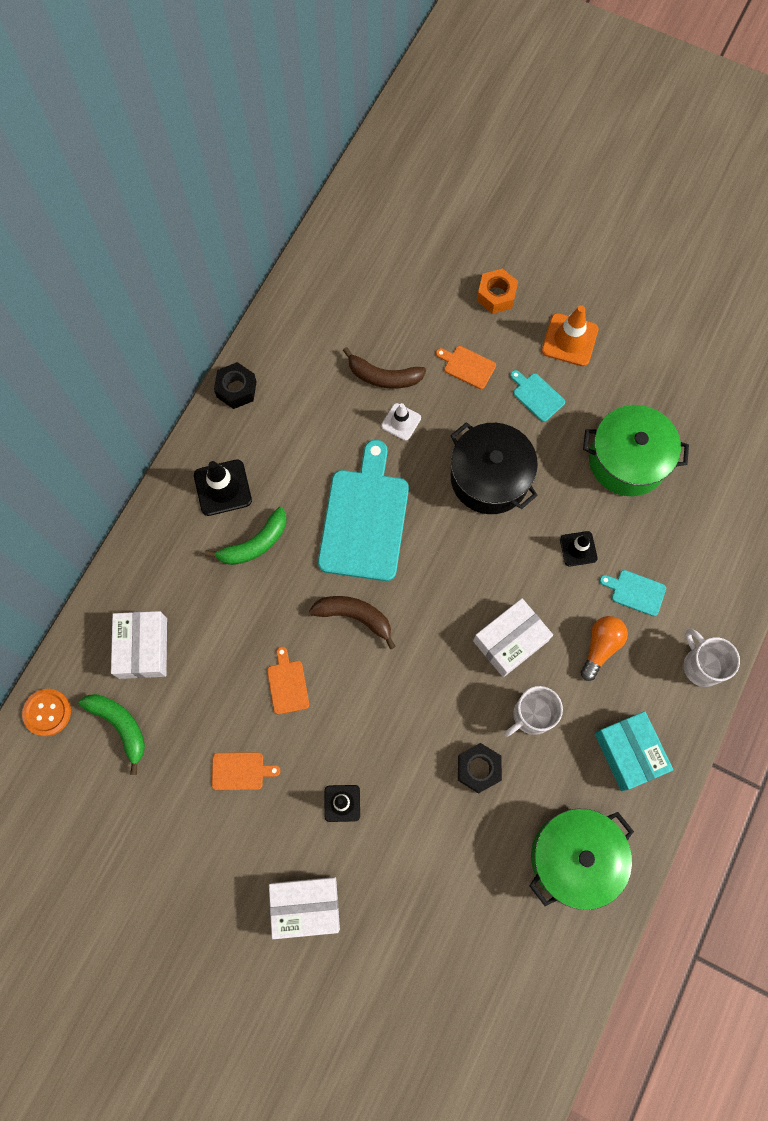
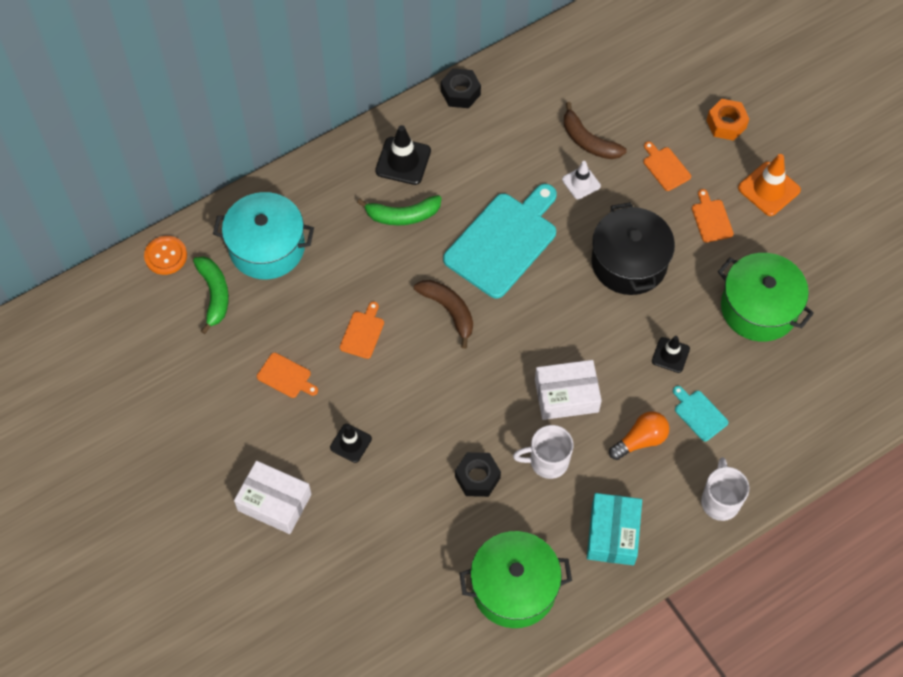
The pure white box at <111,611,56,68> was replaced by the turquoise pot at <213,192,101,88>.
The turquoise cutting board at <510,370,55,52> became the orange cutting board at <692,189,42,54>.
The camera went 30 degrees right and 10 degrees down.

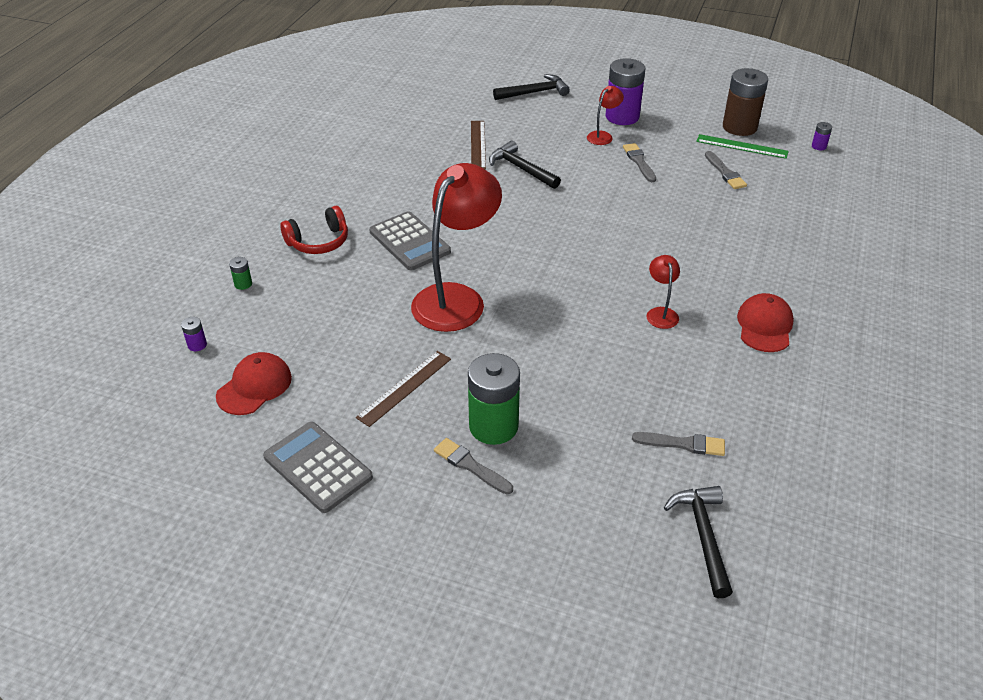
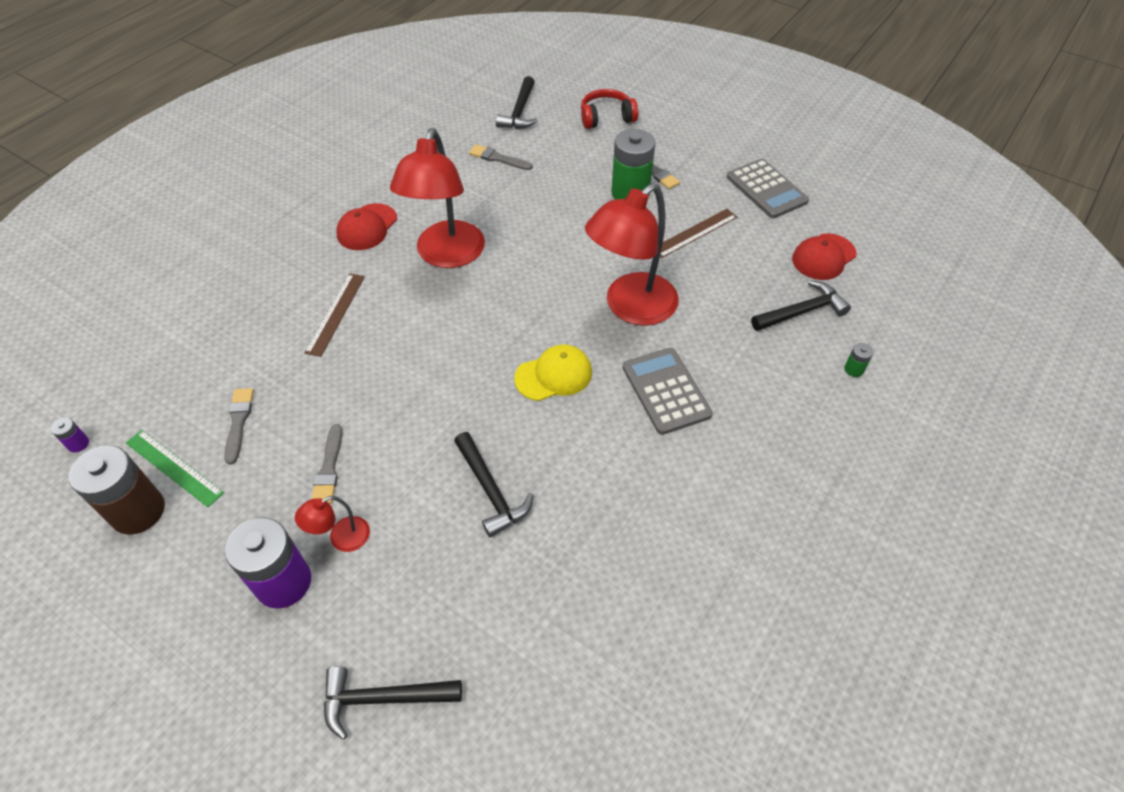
The brown ruler moved from <471,121,15,49> to <305,273,60,84>.
The scarlet desk lamp at <647,255,33,74> changed to 2.27 times the size.
The yellow peaked cap at <514,345,78,56> appeared.
The scarlet headset moved from <280,206,68,48> to <581,89,57,40>.
The jet-black hammer at <751,281,100,50> appeared.
The violet AA battery at <181,317,26,34> disappeared.
The camera went 165 degrees left and 10 degrees up.

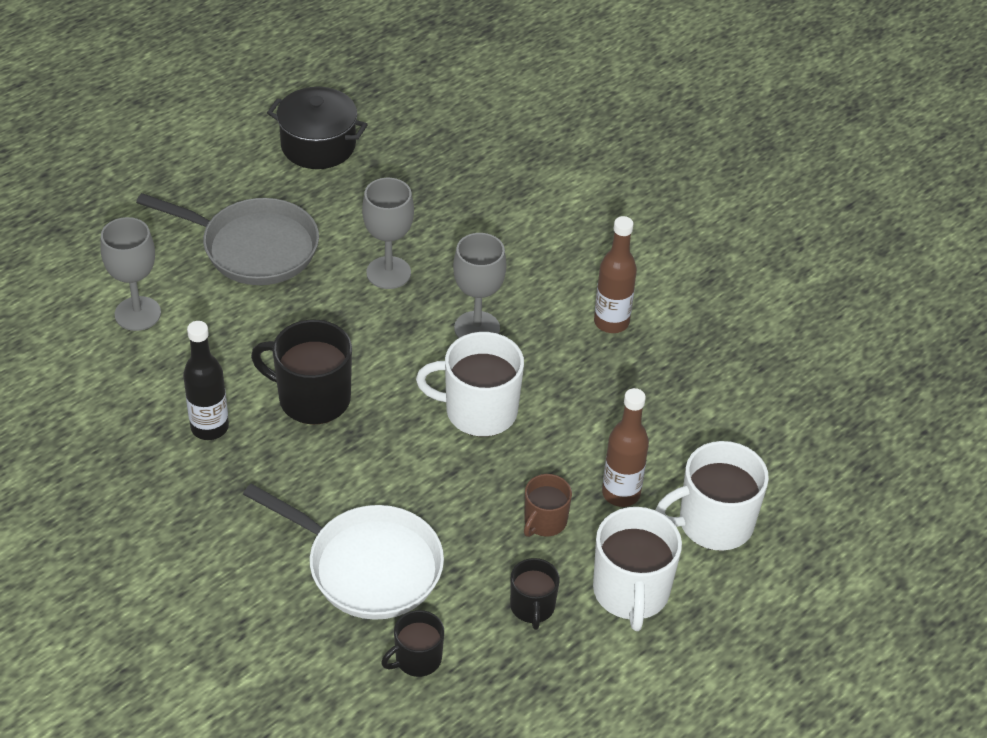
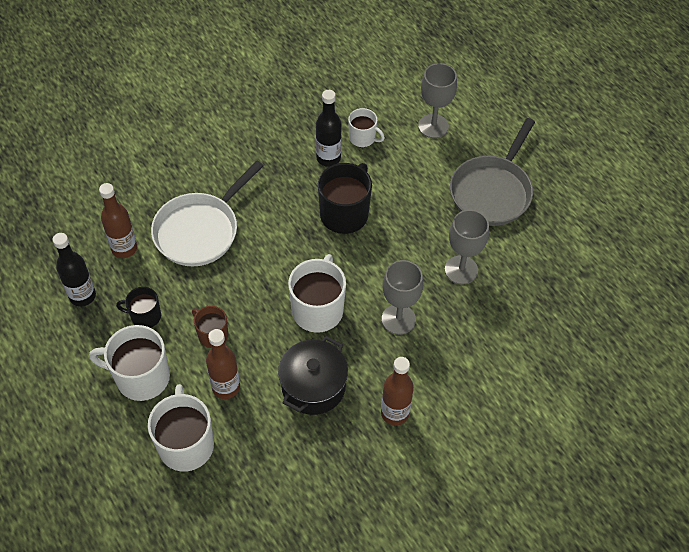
The jet-black drink bottle at <53,233,43,73> appeared.
The jet-black mug at <381,610,63,67> was replaced by the brown drink bottle at <99,183,38,75>.
The jet-black pot moved from <267,87,101,82> to <278,336,70,79>.
The pure white mug at <348,108,37,39> appeared.
The camera went 100 degrees right and 10 degrees up.

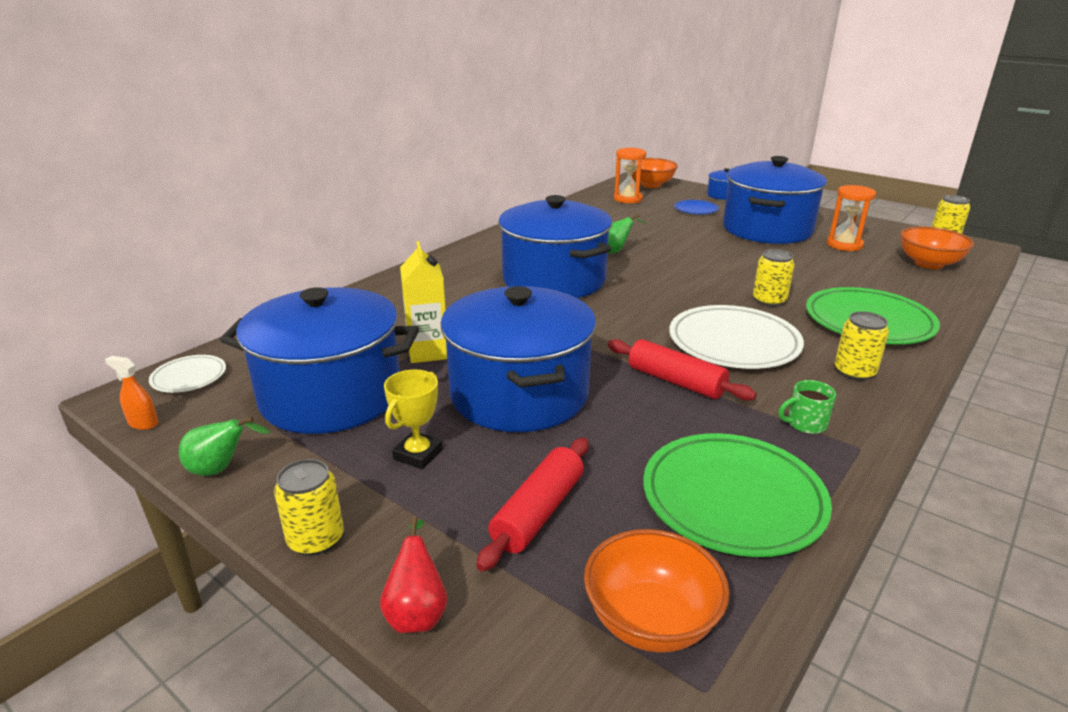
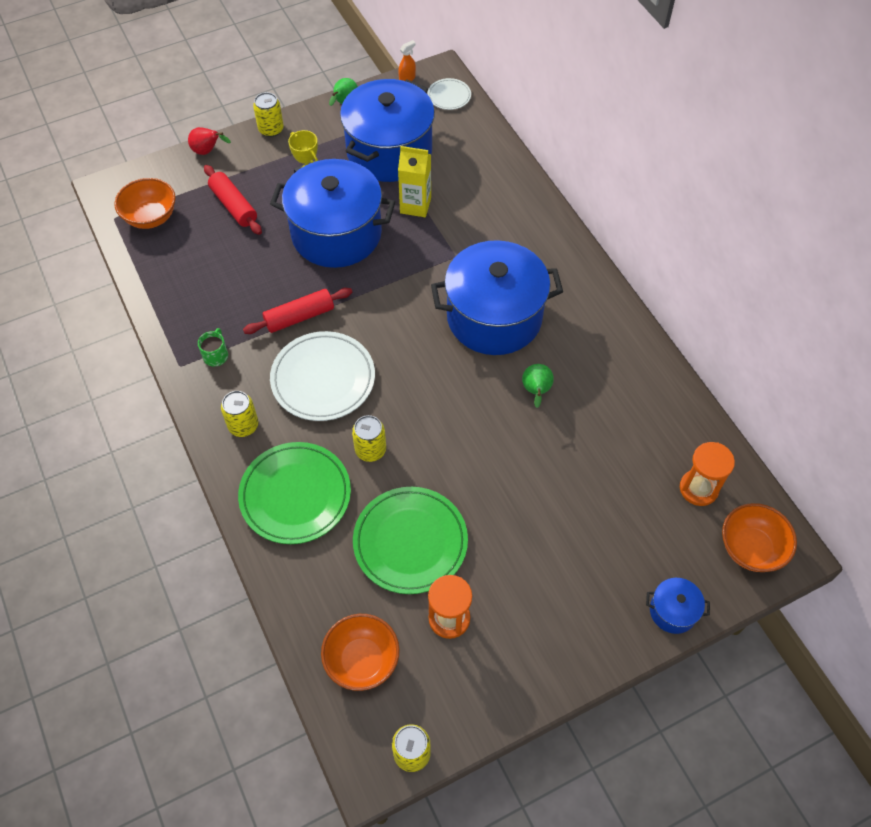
The leaf-green dinner plate moved from <643,433,189,124> to <353,487,115,107>.
The cobalt dinner plate at <674,200,45,14> disappeared.
The cobalt pot at <723,156,104,88> disappeared.
The camera went 115 degrees right and 30 degrees up.

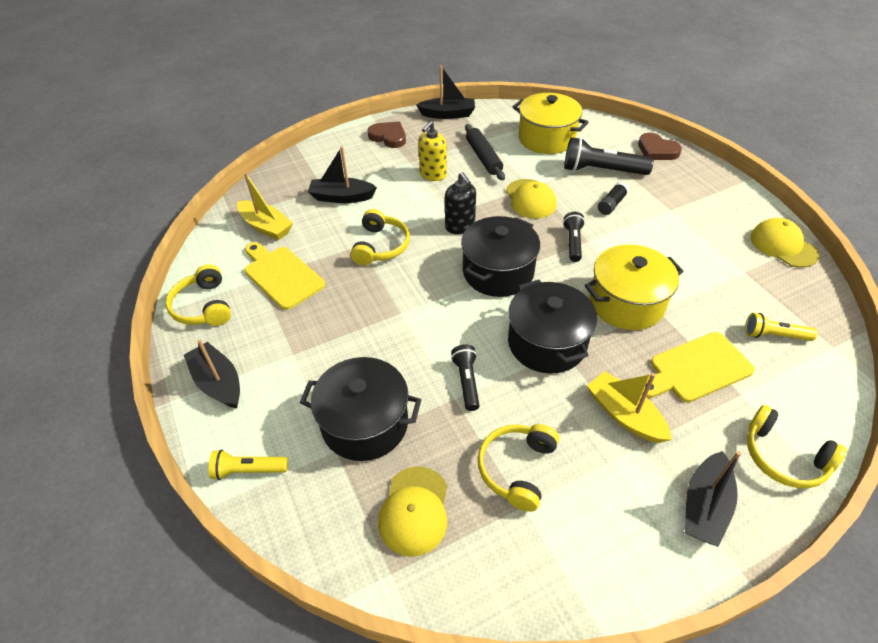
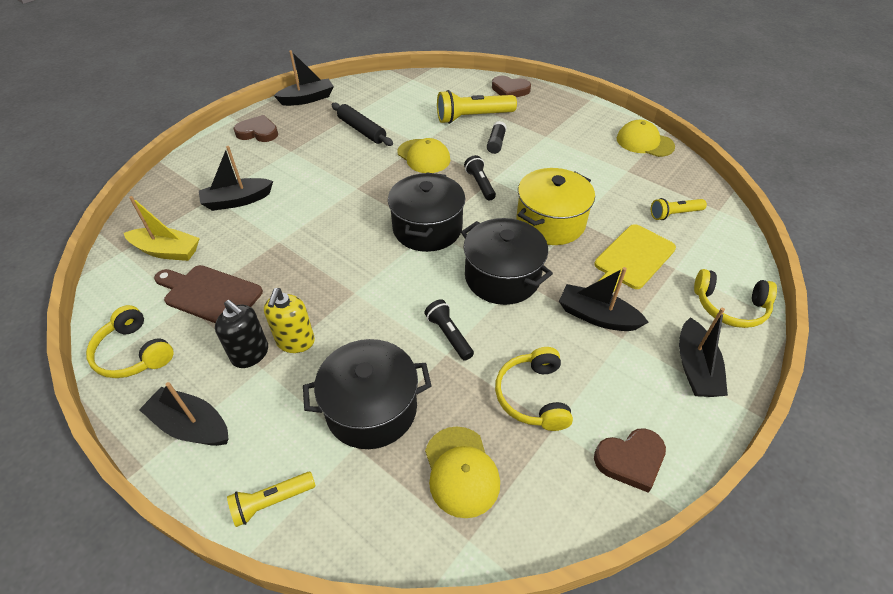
The yellow cutting board at <244,242,81,68> became the brown cutting board at <154,265,109,58>.
The jet-black soap dispenser moved from <445,172,31,62> to <215,300,53,68>.
The yellow soap dispenser moved from <418,121,29,60> to <264,288,51,65>.
The jet-black flashlight at <564,137,90,38> became the yellow flashlight at <437,90,80,34>.
The yellow boat at <587,371,85,72> became the jet-black boat at <559,267,90,64>.
The brown heart at <594,428,72,65> appeared.
The yellow headset at <351,209,59,56> disappeared.
The yellow pot at <513,93,76,61> disappeared.
The camera went 25 degrees left and 0 degrees up.

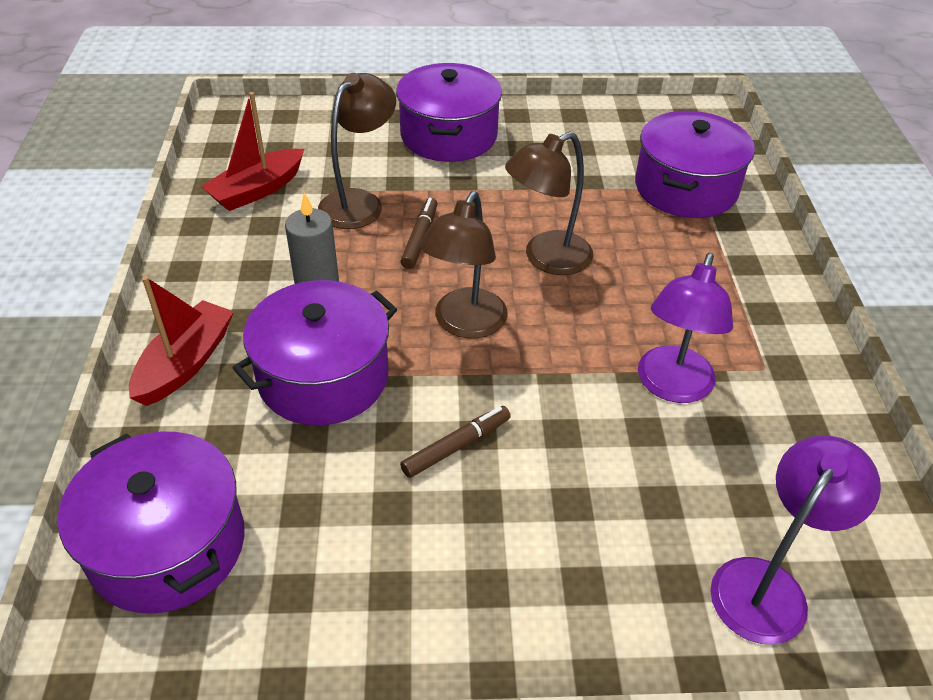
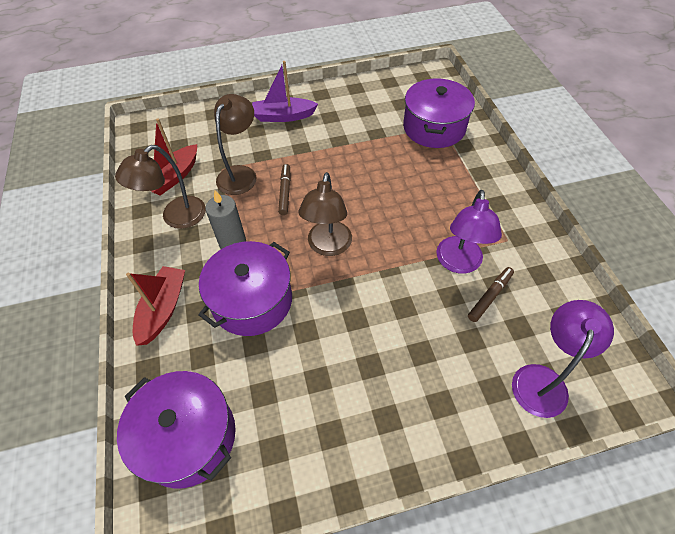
The brown desk lamp moved from <505,131,88,144> to <115,145,91,84>.
The violet pot at <396,63,106,99> was replaced by the violet boat at <252,61,66,61>.
The brown marker moved from <400,406,111,72> to <468,267,46,55>.
The camera went 10 degrees left and 10 degrees up.

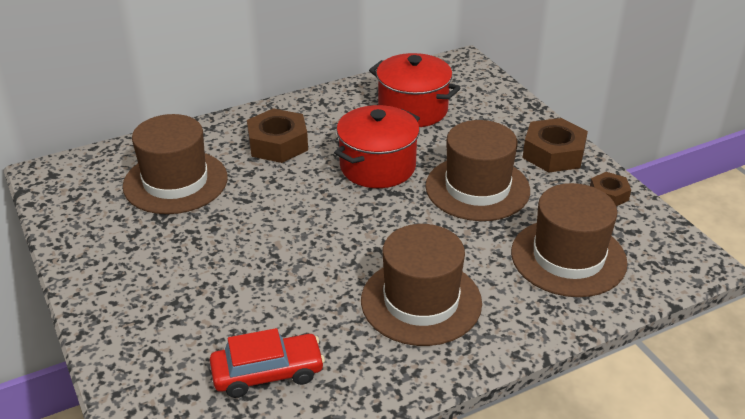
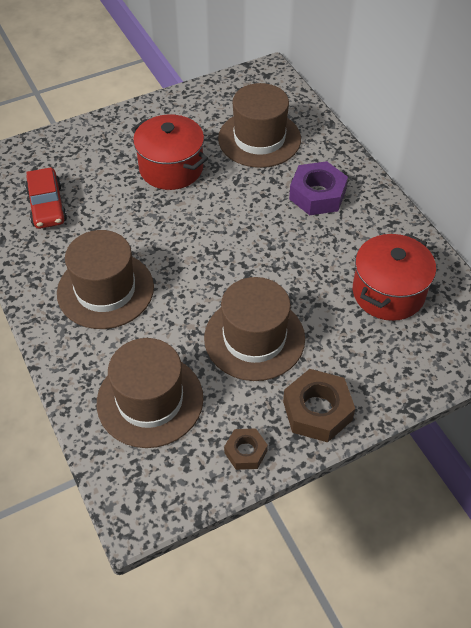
The scarlet pot moved from <334,105,86,83> to <131,114,77,76>.
The brown hexagon nut at <247,108,61,55> became the violet hexagon nut at <289,161,59,54>.
The camera went 90 degrees right and 15 degrees up.

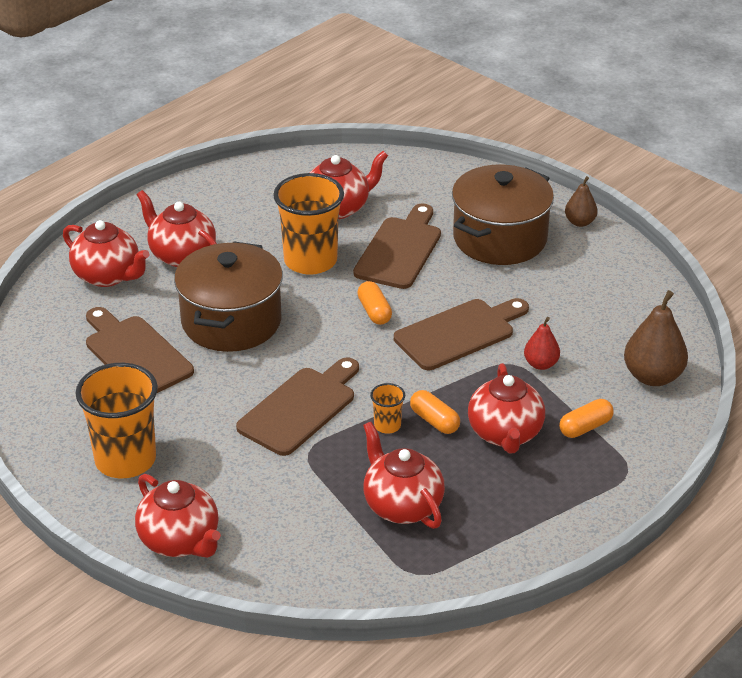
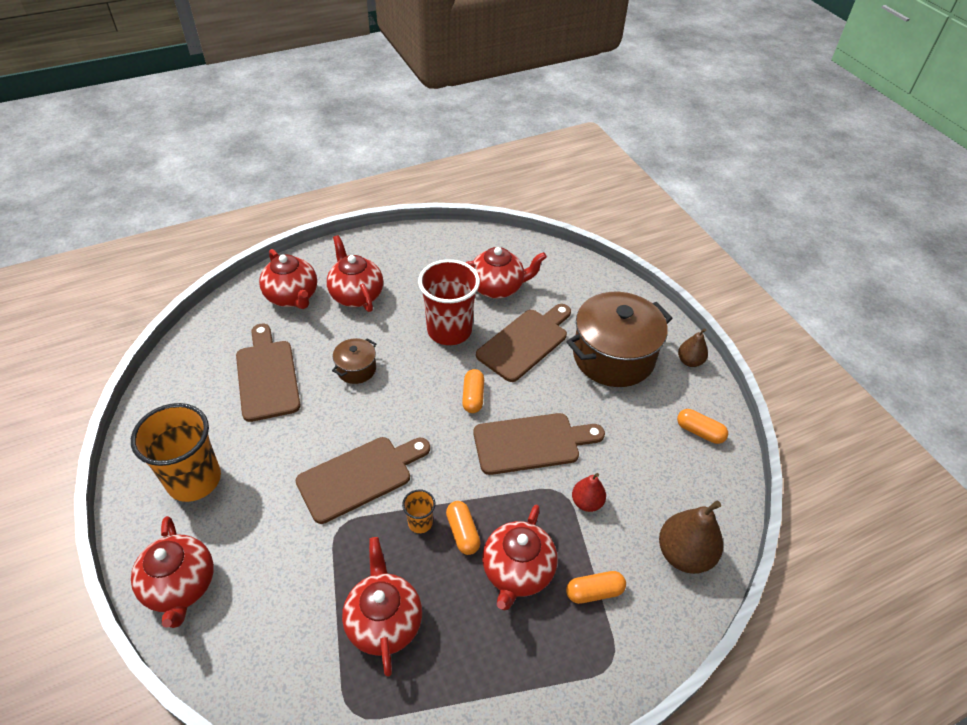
The brown pot at <174,241,109,111> changed to 0.47 times the size.
The orange beaker at <273,173,71,102> became the scarlet beaker at <418,259,62,86>.
The orange pill shape at <677,409,51,35> appeared.
The camera went 20 degrees right and 10 degrees up.

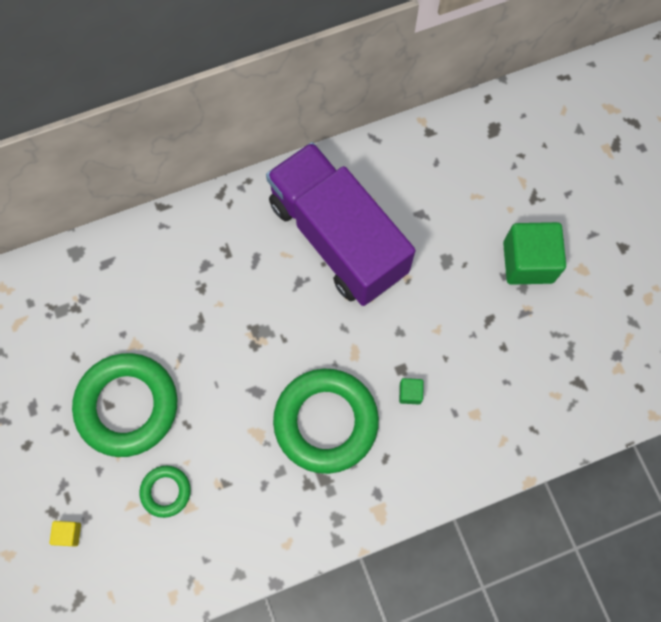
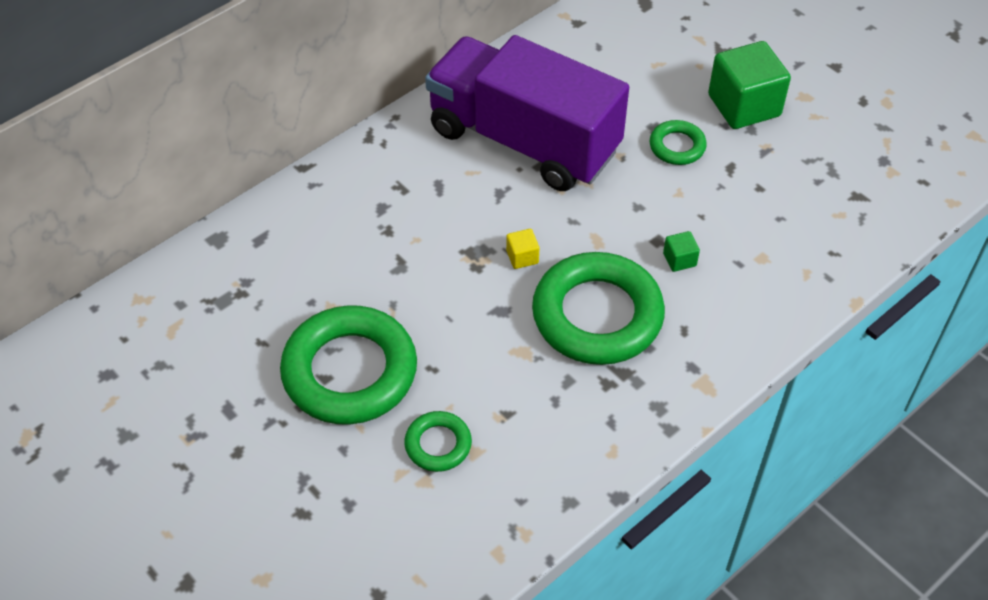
The yellow block moved from <49,521,32,25> to <506,229,33,40>.
The leaf-green torus at <650,120,57,45> appeared.
The camera went 20 degrees left and 20 degrees down.

